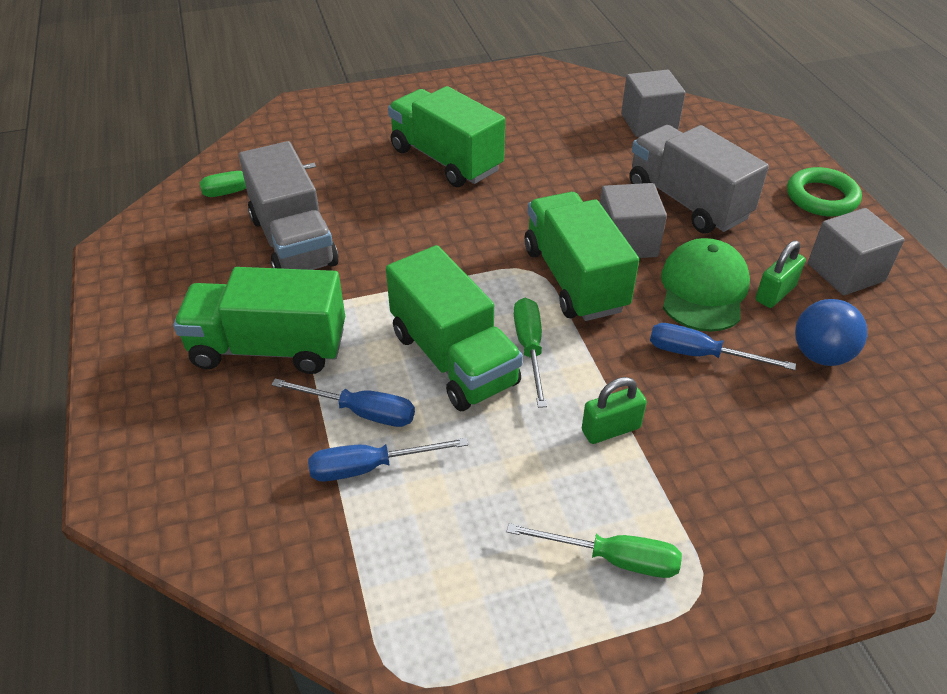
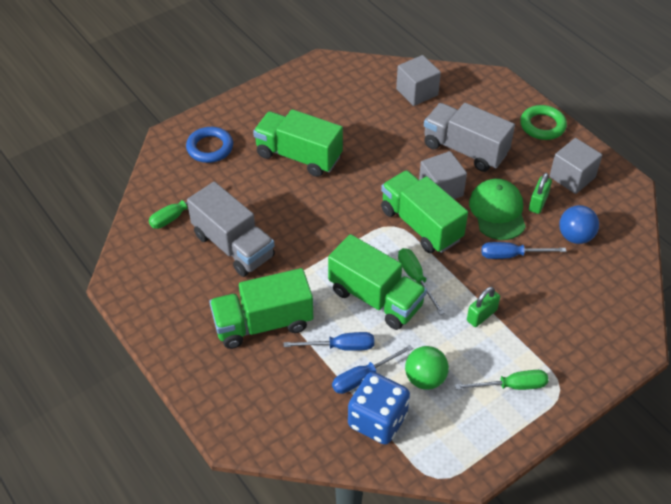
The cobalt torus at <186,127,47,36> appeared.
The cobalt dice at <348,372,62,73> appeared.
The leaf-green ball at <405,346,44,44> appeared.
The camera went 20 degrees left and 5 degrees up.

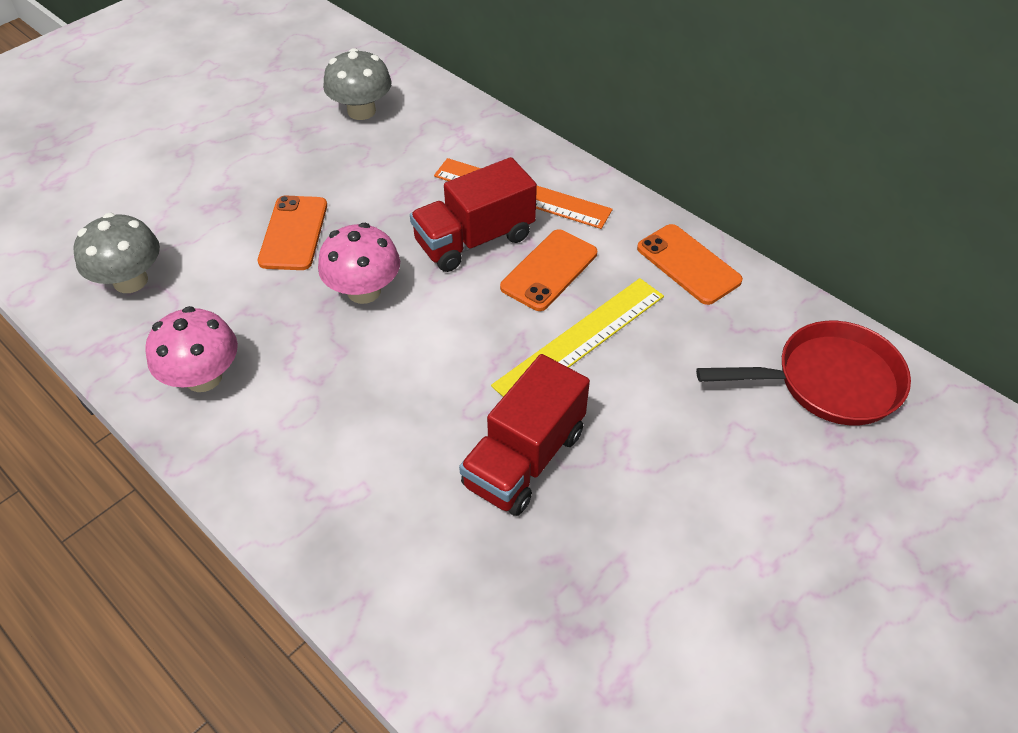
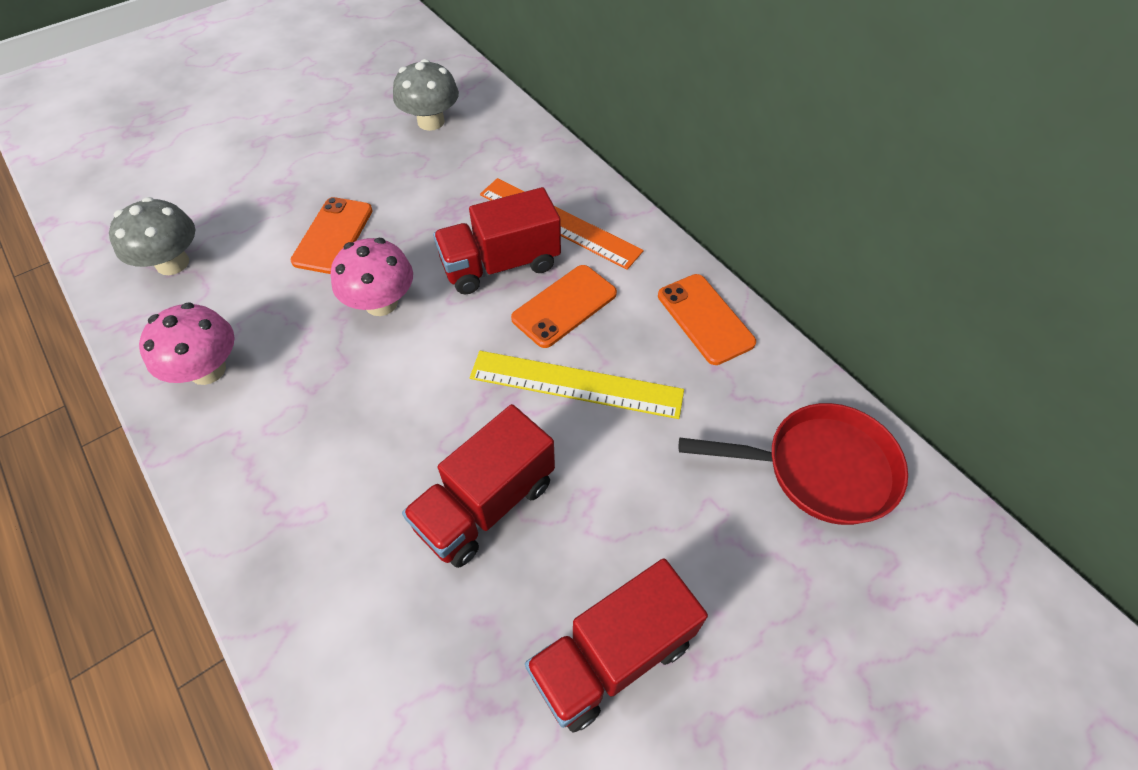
The yellow ruler at <491,278,173,119> turned 45 degrees clockwise.
The scarlet toy truck at <525,558,183,175> appeared.
The camera went 10 degrees right and 5 degrees up.

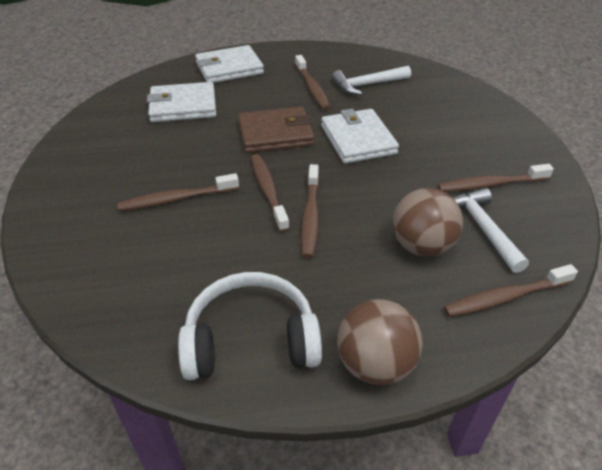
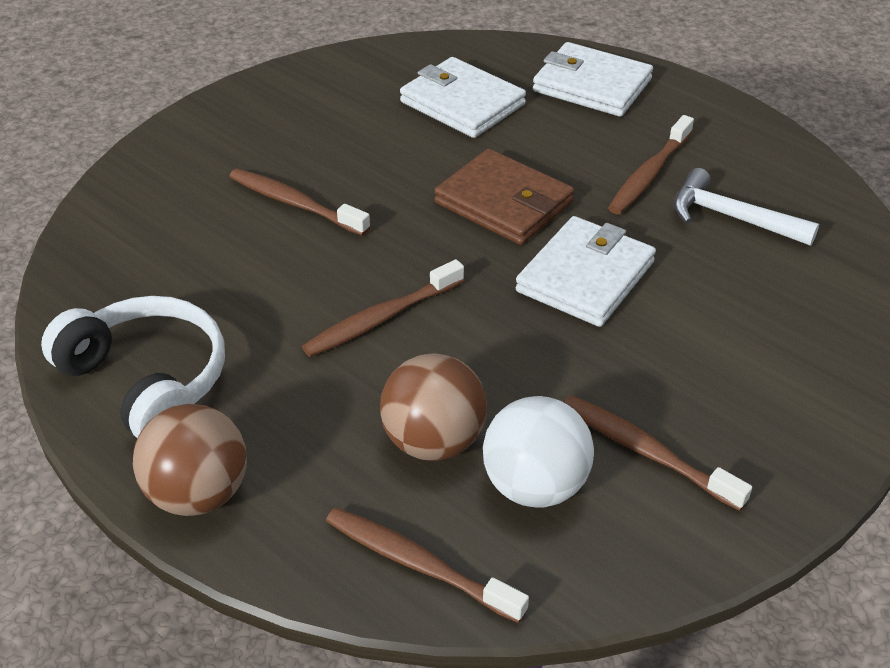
The pure white hammer at <453,188,76,85> was replaced by the pure white ball at <483,396,111,112>.
The brown toothbrush at <251,154,39,78> disappeared.
The camera went 50 degrees right and 0 degrees up.

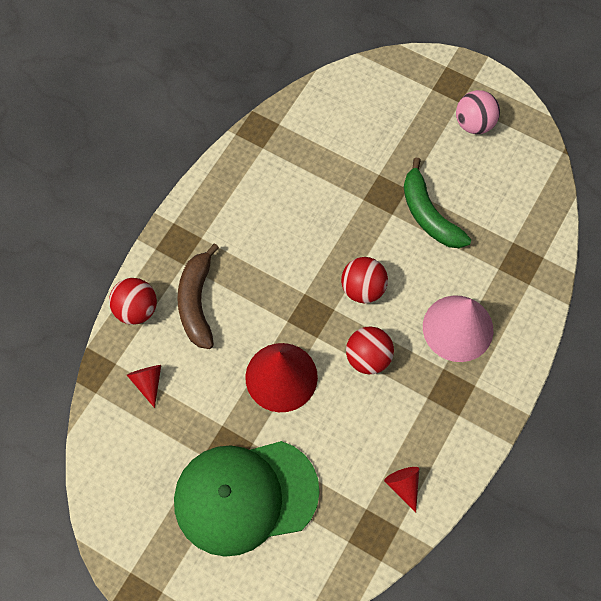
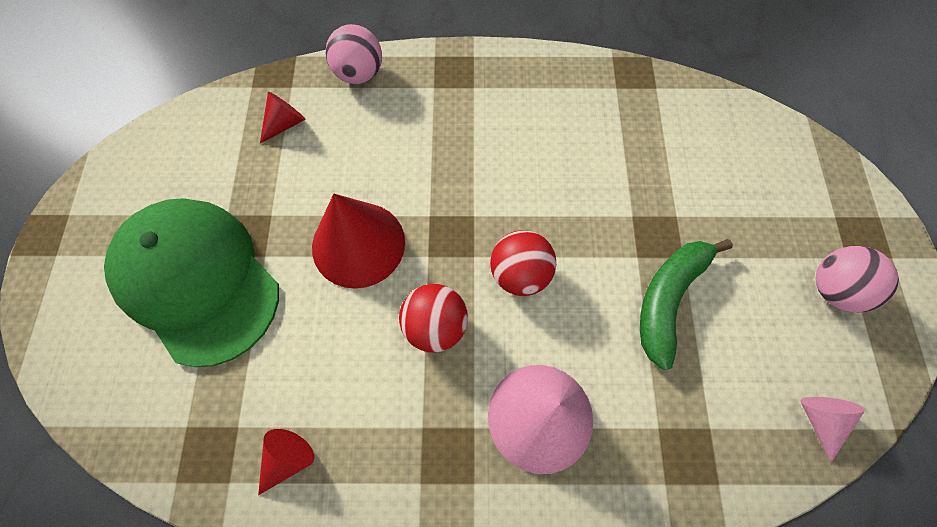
The scarlet ball at <109,278,48,47> became the rosy ball at <325,24,57,60>.
The rosy solid cone at <800,397,65,66> appeared.
The brown banana at <177,243,42,106> disappeared.
The camera went 60 degrees right and 0 degrees up.

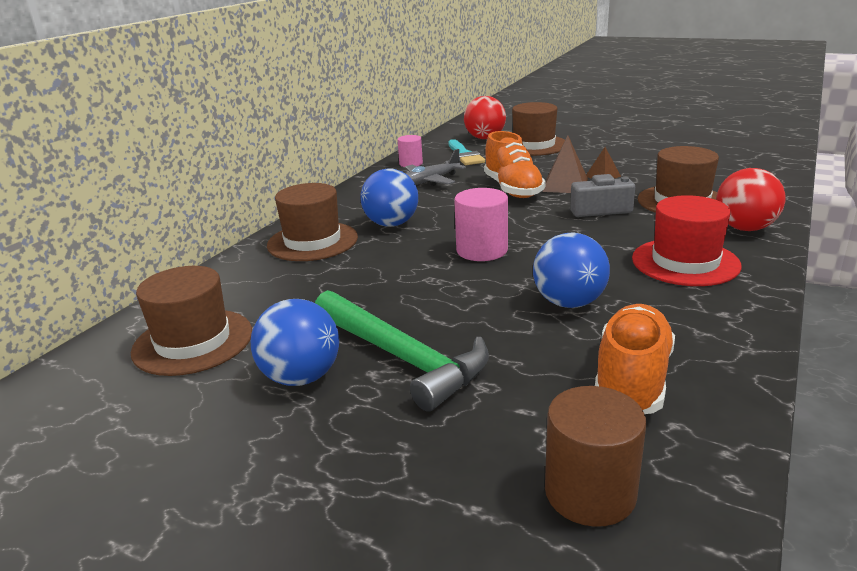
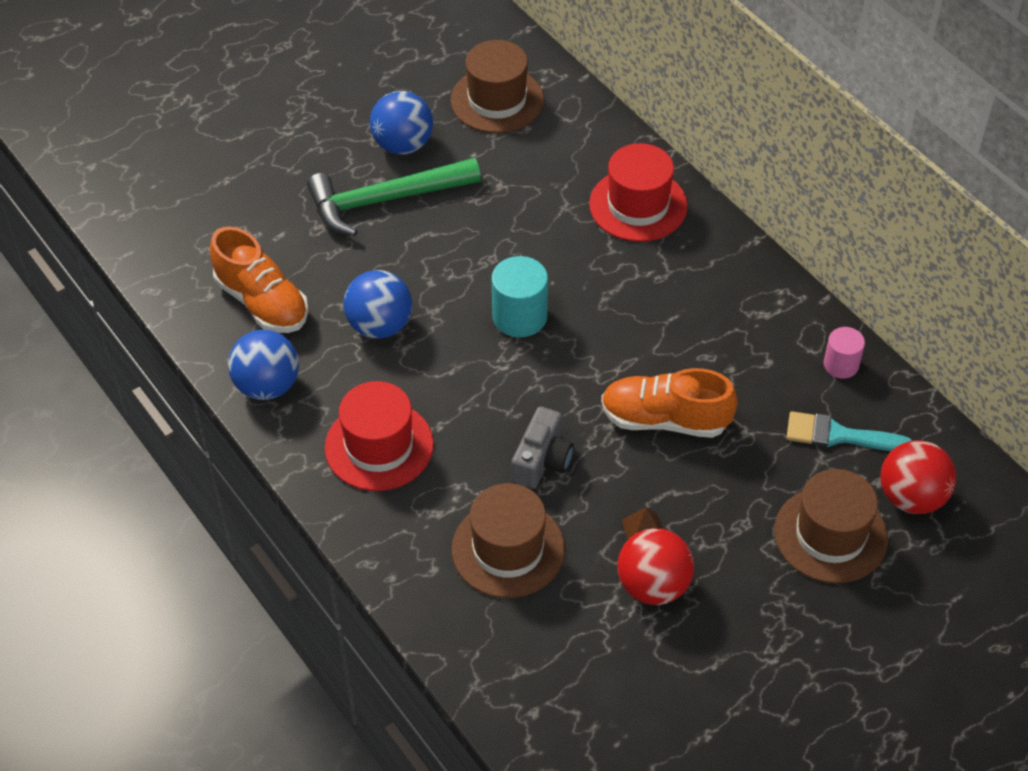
The cobalt ball moved from <360,168,58,58> to <228,330,71,70>.
The rosy cylinder at <454,188,54,73> became the turquoise cylinder at <492,256,56,81>.
The brown hat at <267,183,91,78> became the scarlet hat at <589,143,99,99>.
The scarlet ball moved from <716,168,69,63> to <617,528,77,77>.
The ash-grey plane at <405,149,61,37> disappeared.
The brown solid pyramid at <543,135,45,58> disappeared.
The brown cylinder at <545,386,101,141> disappeared.
The camera went 115 degrees right and 25 degrees up.

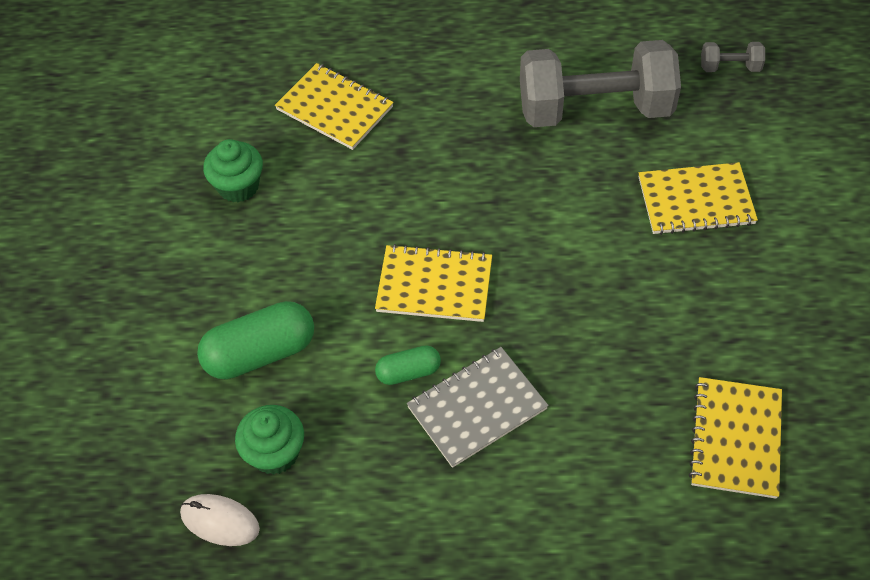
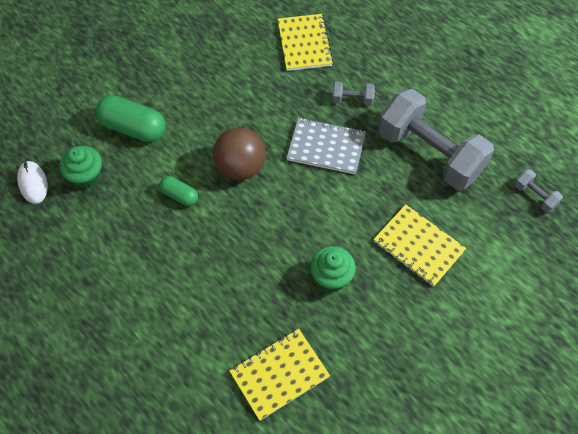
The yellow notepad at <375,244,117,78> was replaced by the brown ball at <213,128,53,52>.
The ash-grey notepad moved from <407,347,142,121> to <286,118,80,56>.
The leaf-green cupcake moved from <203,139,60,63> to <310,246,46,46>.
The ash-grey free weight at <332,81,43,24> appeared.
The camera went 45 degrees right and 5 degrees up.

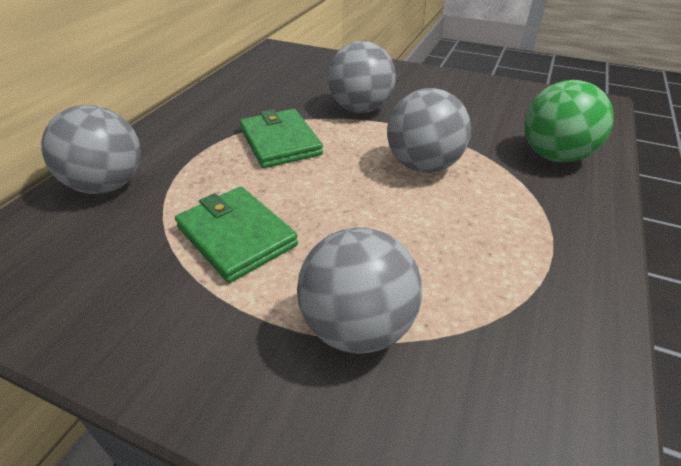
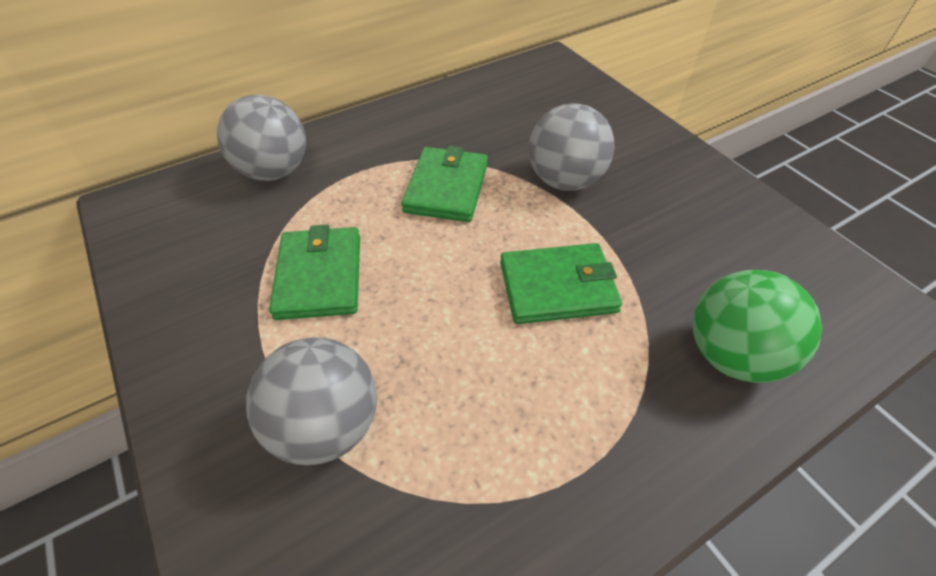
The ash-grey ball at <387,88,84,85> was replaced by the leaf-green wallet at <500,243,122,81>.
The camera went 35 degrees right and 10 degrees up.

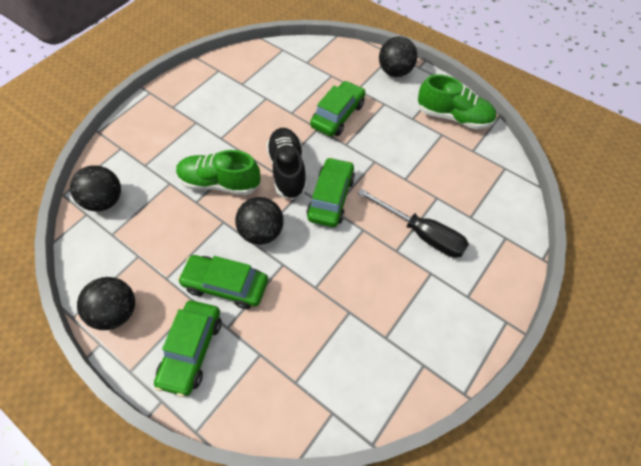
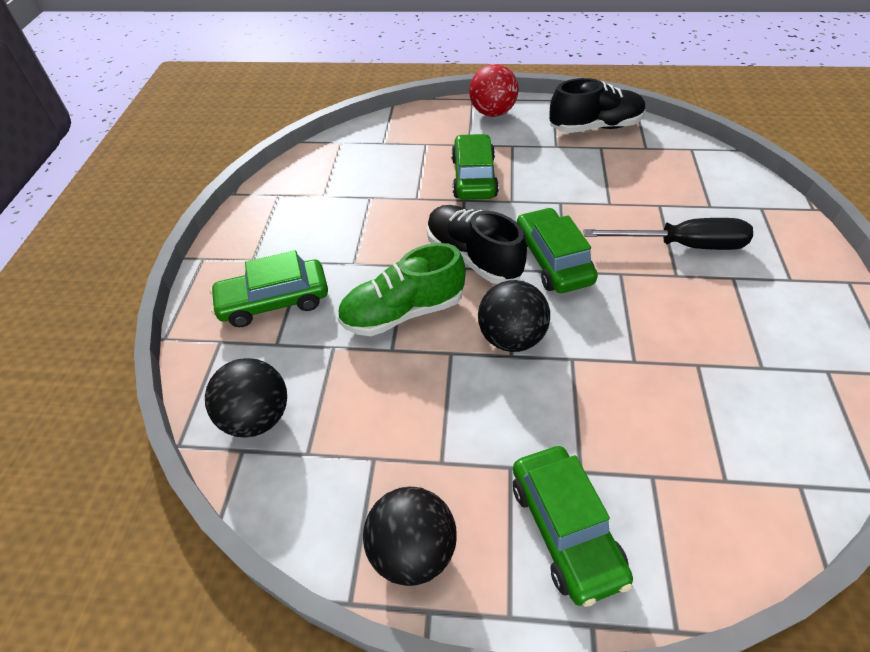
The leaf-green automobile moved from <178,255,90,54> to <210,250,118,77>.
The jet-black ball at <379,36,38,41> became the scarlet ball at <469,64,49,53>.
The leaf-green lace-up shoe at <418,75,78,54> became the jet-black lace-up shoe at <549,78,97,55>.
The camera went 30 degrees left and 10 degrees down.

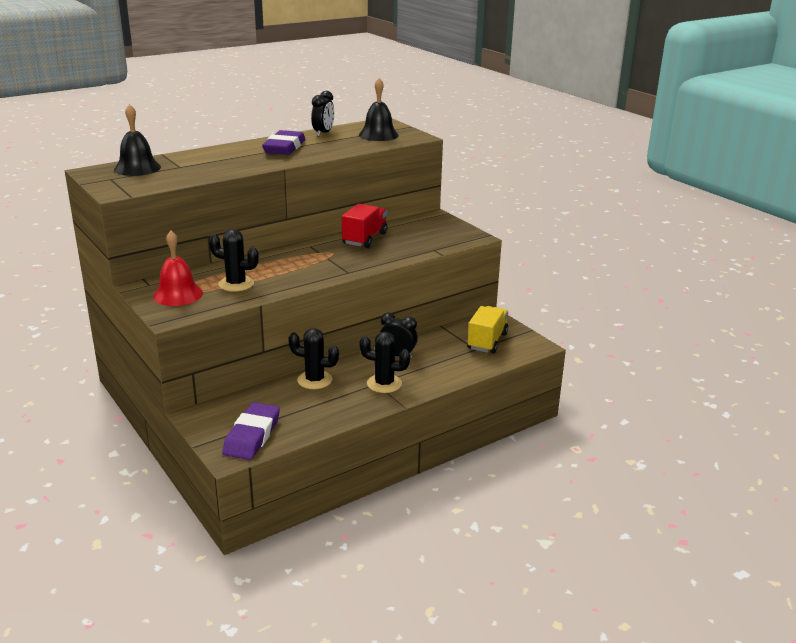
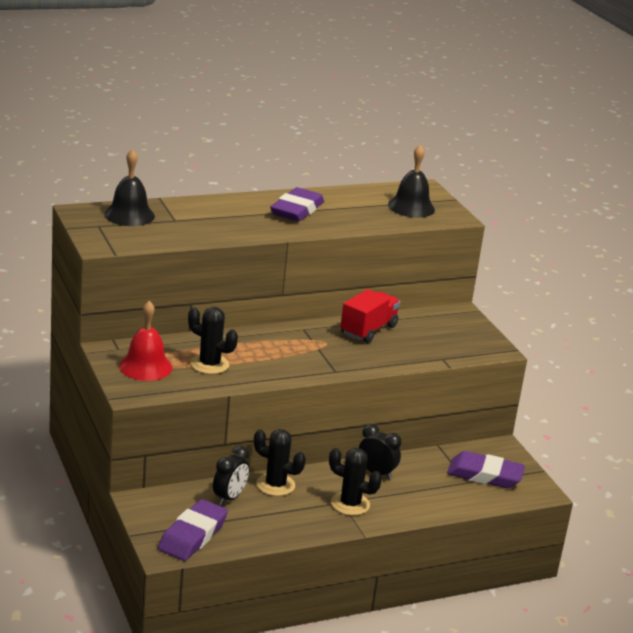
The jet-black clock moved from <311,91,23,46> to <213,446,36,60>.
The yellow toy truck at <467,306,41,48> was replaced by the violet eraser at <447,451,78,37>.
The camera went 10 degrees right and 0 degrees up.

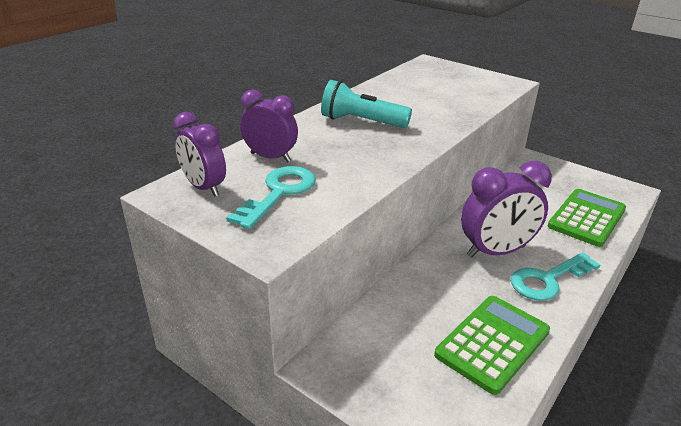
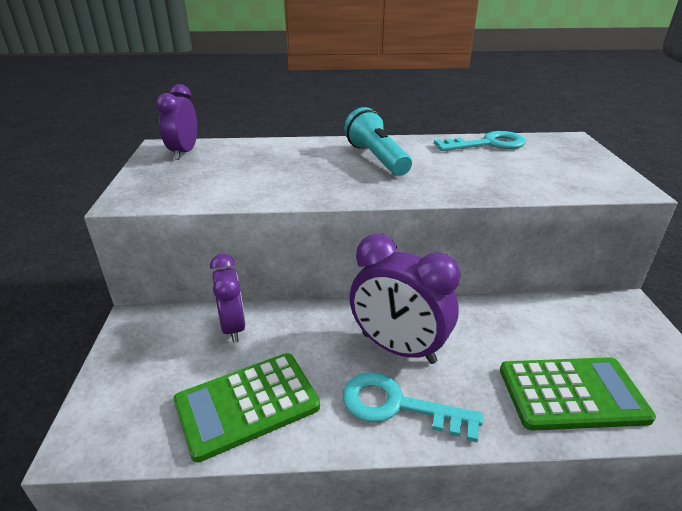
The leaf-green calculator at <434,296,116,99> turned 150 degrees clockwise.
The violet clock moved from <240,89,58,73> to <210,254,36,89>.
The turquoise door key moved from <226,166,90,63> to <434,131,92,20>.
The camera went 50 degrees right and 0 degrees up.

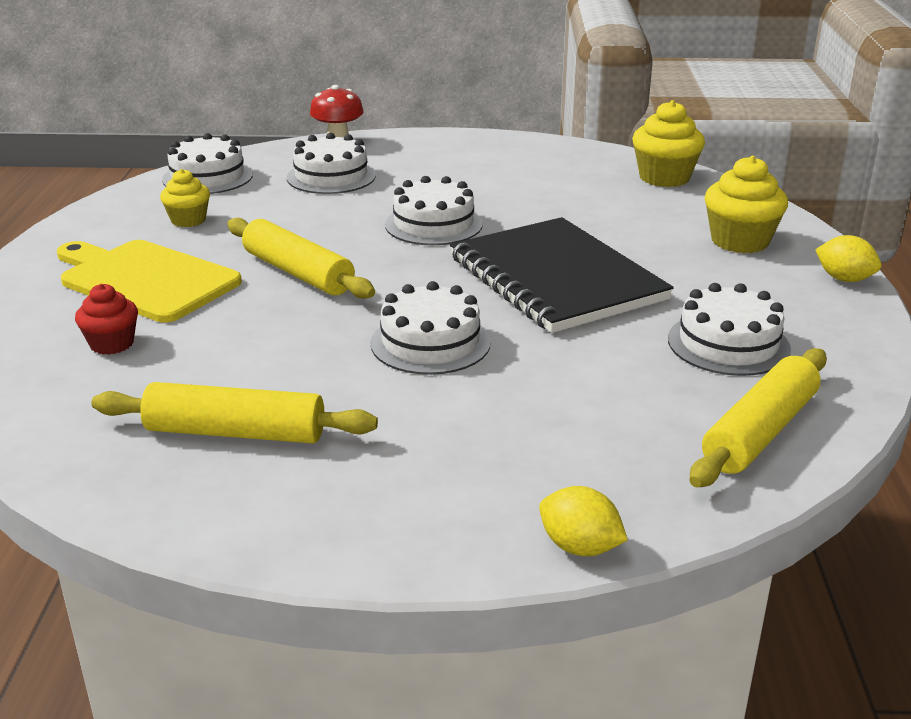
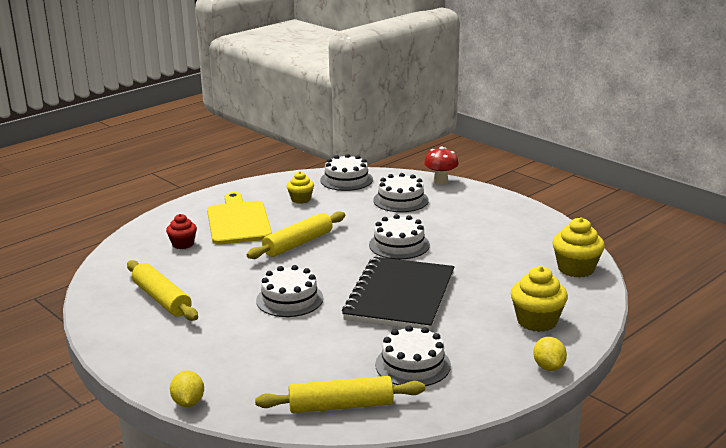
The yellow rolling pin at <227,218,148,81> turned 45 degrees clockwise.
The camera went 45 degrees right and 5 degrees down.

